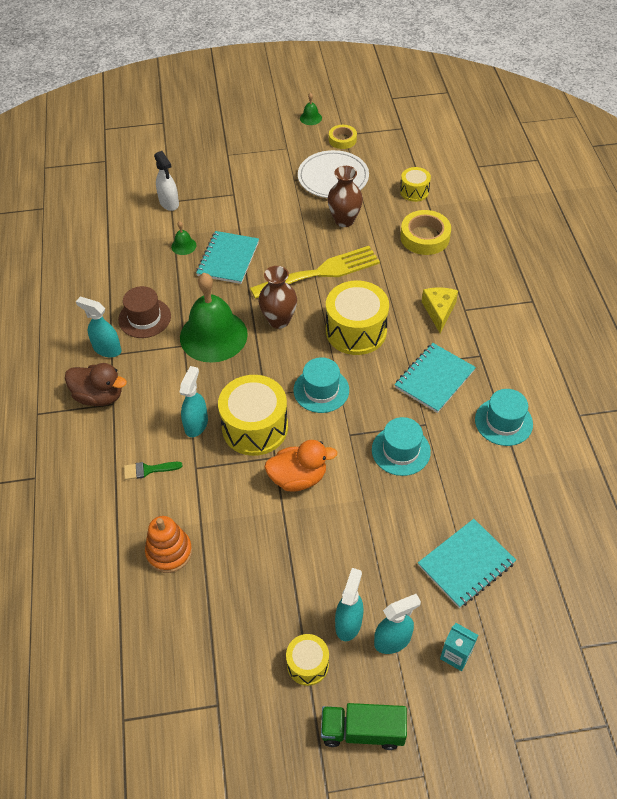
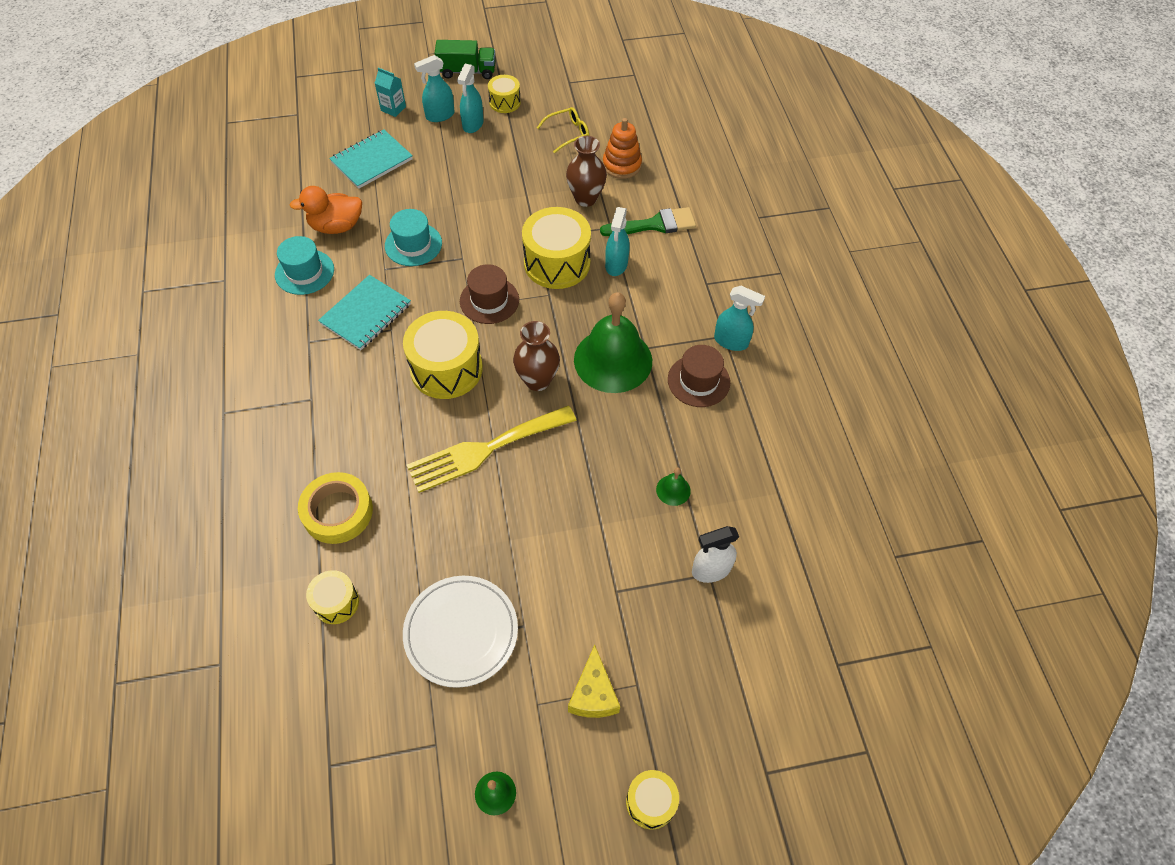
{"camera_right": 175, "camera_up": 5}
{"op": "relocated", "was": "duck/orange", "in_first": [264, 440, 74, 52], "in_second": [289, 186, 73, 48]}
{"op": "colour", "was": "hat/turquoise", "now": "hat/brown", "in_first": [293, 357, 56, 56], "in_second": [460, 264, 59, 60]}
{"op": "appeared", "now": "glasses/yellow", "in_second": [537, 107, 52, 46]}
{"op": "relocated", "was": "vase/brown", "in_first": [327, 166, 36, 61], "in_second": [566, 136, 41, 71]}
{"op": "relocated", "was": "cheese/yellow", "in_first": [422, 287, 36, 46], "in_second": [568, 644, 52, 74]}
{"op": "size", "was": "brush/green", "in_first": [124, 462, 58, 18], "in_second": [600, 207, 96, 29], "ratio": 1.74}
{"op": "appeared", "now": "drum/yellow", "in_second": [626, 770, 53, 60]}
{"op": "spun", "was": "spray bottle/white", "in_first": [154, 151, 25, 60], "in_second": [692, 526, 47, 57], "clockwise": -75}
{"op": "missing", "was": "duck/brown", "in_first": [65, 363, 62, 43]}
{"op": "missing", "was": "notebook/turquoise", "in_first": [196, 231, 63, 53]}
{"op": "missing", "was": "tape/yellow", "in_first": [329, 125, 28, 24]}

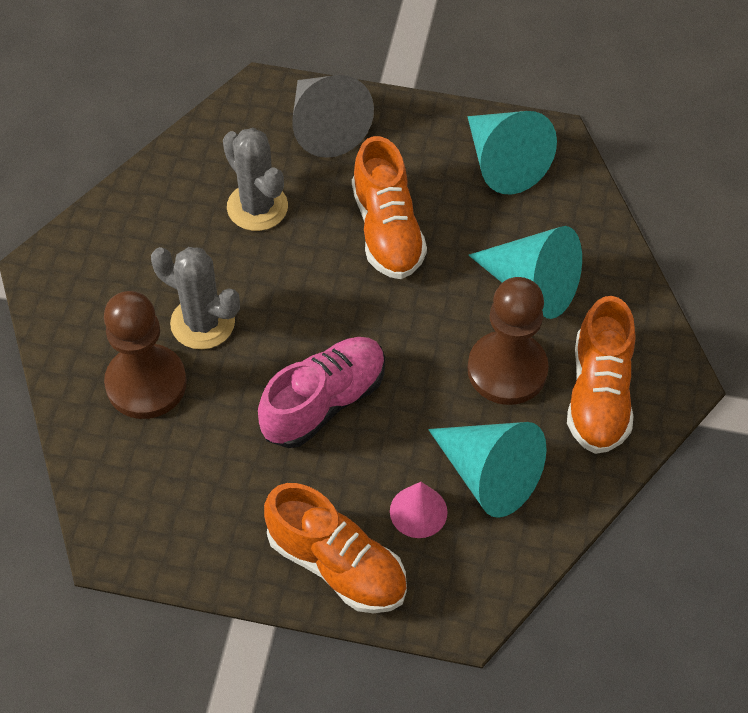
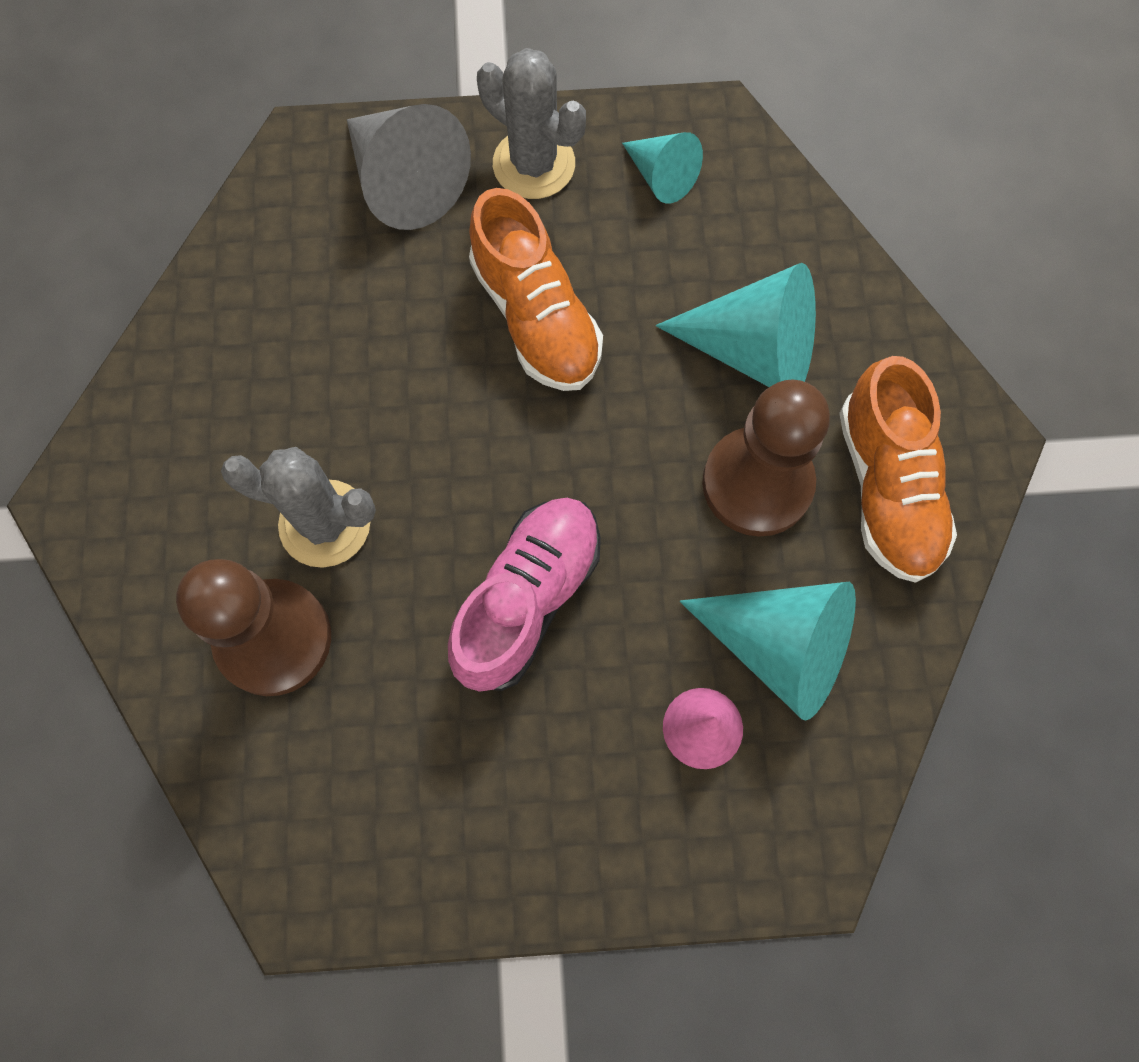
{"camera_right": -15, "camera_up": 15}
{"op": "relocated", "was": "cactus/grey", "in_first": [223, 128, 65, 103], "in_second": [477, 48, 109, 151]}
{"op": "size", "was": "cone/turquoise", "in_first": [468, 111, 89, 83], "in_second": [622, 132, 81, 72], "ratio": 0.58}
{"op": "missing", "was": "shoe/orange", "in_first": [264, 483, 143, 130]}

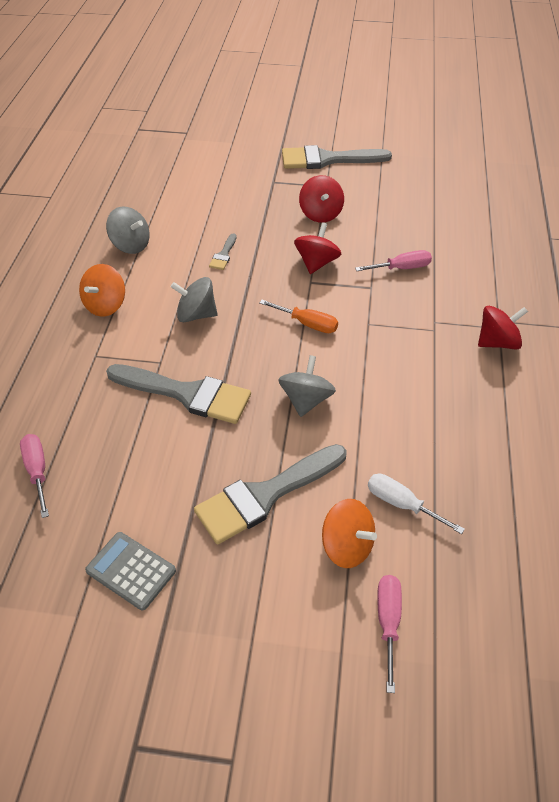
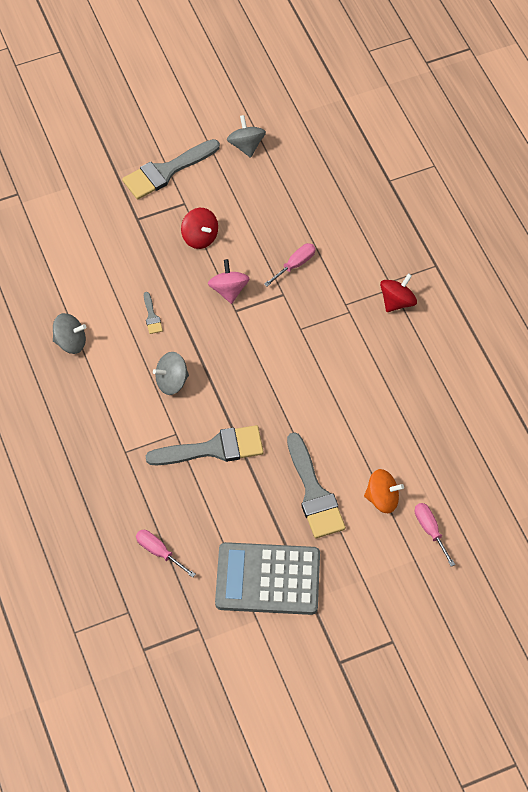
{"camera_right": -30, "camera_up": 10}
{"op": "colour", "was": "spinning top/red", "now": "spinning top/pink", "in_first": [294, 222, 47, 52], "in_second": [208, 259, 42, 45]}
{"op": "size", "was": "calculator/grey", "in_first": [85, 532, 91, 79], "in_second": [215, 542, 105, 73], "ratio": 1.97}
{"op": "relocated", "was": "spinning top/grey", "in_first": [278, 355, 58, 62], "in_second": [227, 115, 39, 43]}
{"op": "spun", "was": "brush/grey", "in_first": [194, 444, 153, 100], "in_second": [287, 432, 59, 106], "clockwise": -45}
{"op": "missing", "was": "spinning top/orange", "in_first": [79, 264, 46, 53]}
{"op": "missing", "was": "screwdriver/orange", "in_first": [259, 300, 79, 33]}
{"op": "missing", "was": "screwdriver/white", "in_first": [368, 474, 97, 60]}

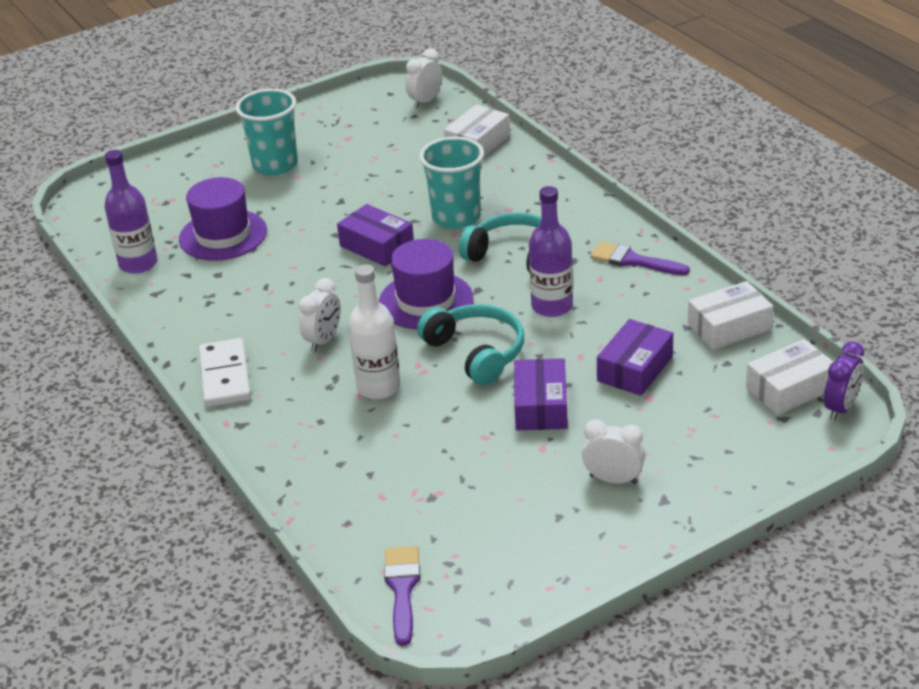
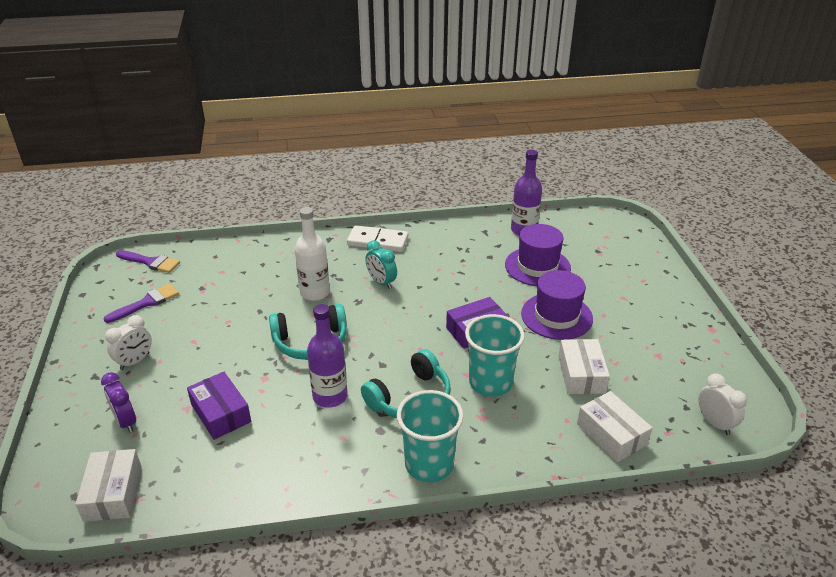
{"camera_right": 110, "camera_up": 0}
{"op": "relocated", "was": "clock/purple", "in_first": [824, 341, 40, 79], "in_second": [101, 372, 35, 61]}
{"op": "relocated", "was": "brush/purple", "in_first": [590, 242, 100, 33], "in_second": [104, 283, 75, 40]}
{"op": "colour", "was": "clock/white", "now": "clock/turquoise", "in_first": [299, 278, 42, 74], "in_second": [365, 240, 32, 49]}
{"op": "relocated", "was": "cup/turquoise", "in_first": [235, 89, 63, 86], "in_second": [397, 390, 67, 92]}
{"op": "relocated", "was": "hat/purple", "in_first": [379, 239, 94, 90], "in_second": [521, 270, 72, 70]}
{"op": "relocated", "was": "box/white", "in_first": [688, 281, 85, 69], "in_second": [558, 339, 52, 55]}
{"op": "missing", "was": "box/purple", "in_first": [514, 358, 54, 72]}

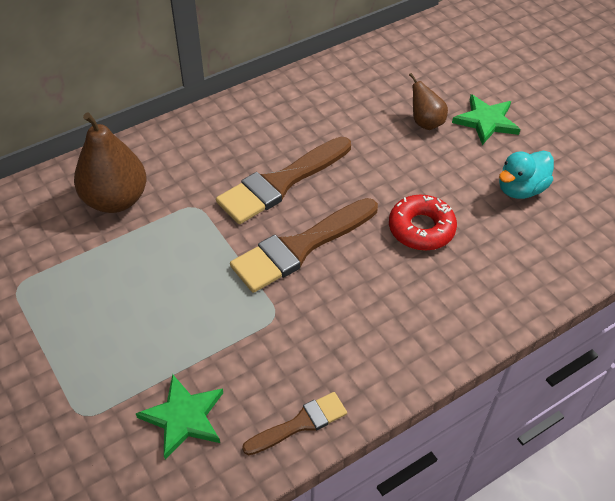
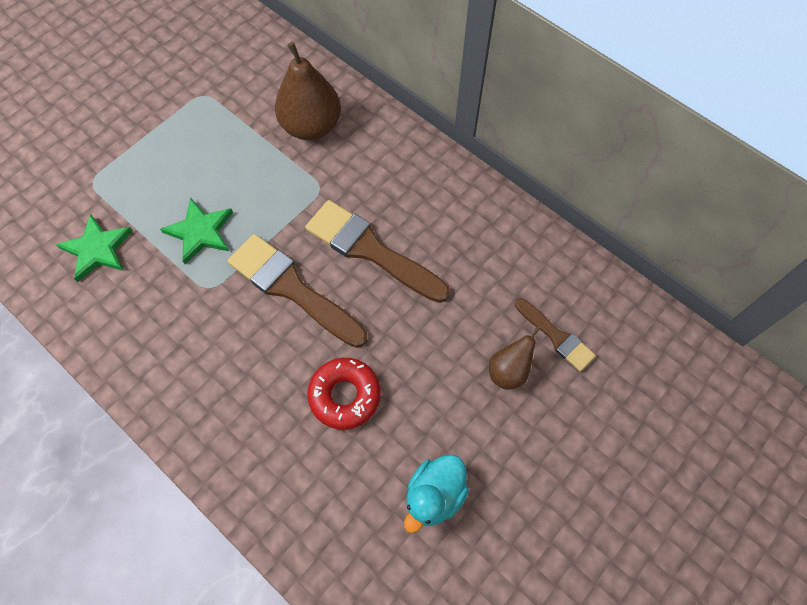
{"camera_right": 75, "camera_up": 15}
{"op": "relocated", "was": "star/green", "in_first": [452, 94, 69, 51], "in_second": [160, 197, 73, 67]}
{"op": "spun", "was": "duck/turquoise", "in_first": [499, 151, 55, 48], "in_second": [404, 454, 65, 79], "clockwise": -90}
{"op": "relocated", "was": "brush/brown", "in_first": [242, 392, 105, 63], "in_second": [515, 298, 81, 74]}

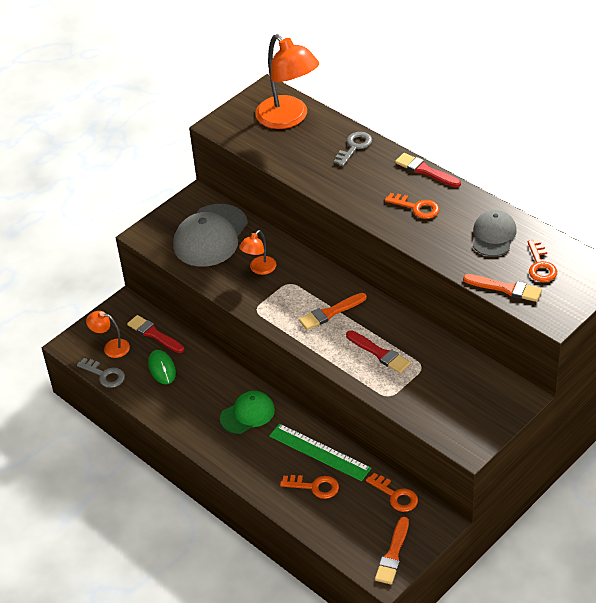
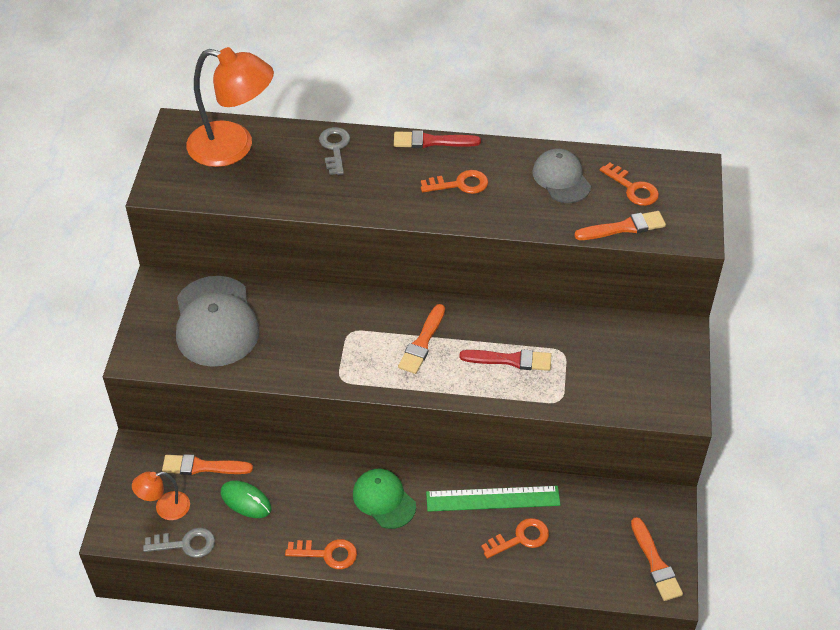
{"camera_right": -40, "camera_up": 5}
{"op": "colour", "was": "brush/red", "now": "brush/orange", "in_first": [127, 315, 57, 38], "in_second": [162, 454, 91, 21]}
{"op": "relocated", "was": "key/orange", "in_first": [366, 473, 52, 39], "in_second": [285, 539, 72, 30]}
{"op": "spun", "was": "cap/green", "in_first": [220, 391, 55, 43], "in_second": [353, 469, 63, 60], "clockwise": -60}
{"op": "missing", "was": "lamp/orange", "in_first": [239, 230, 37, 45]}

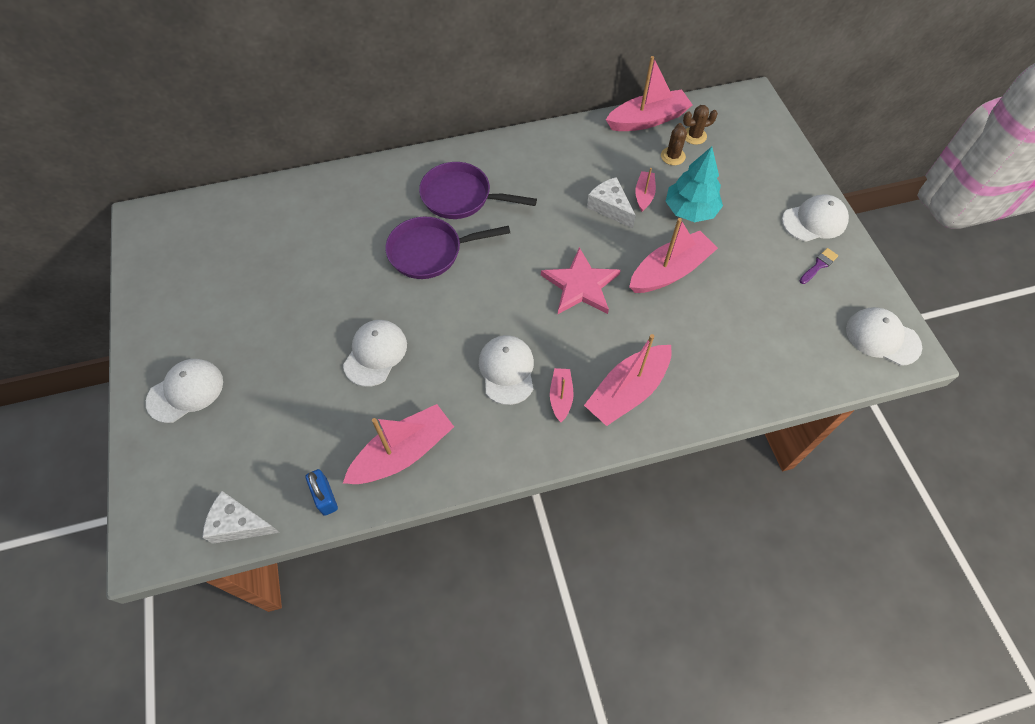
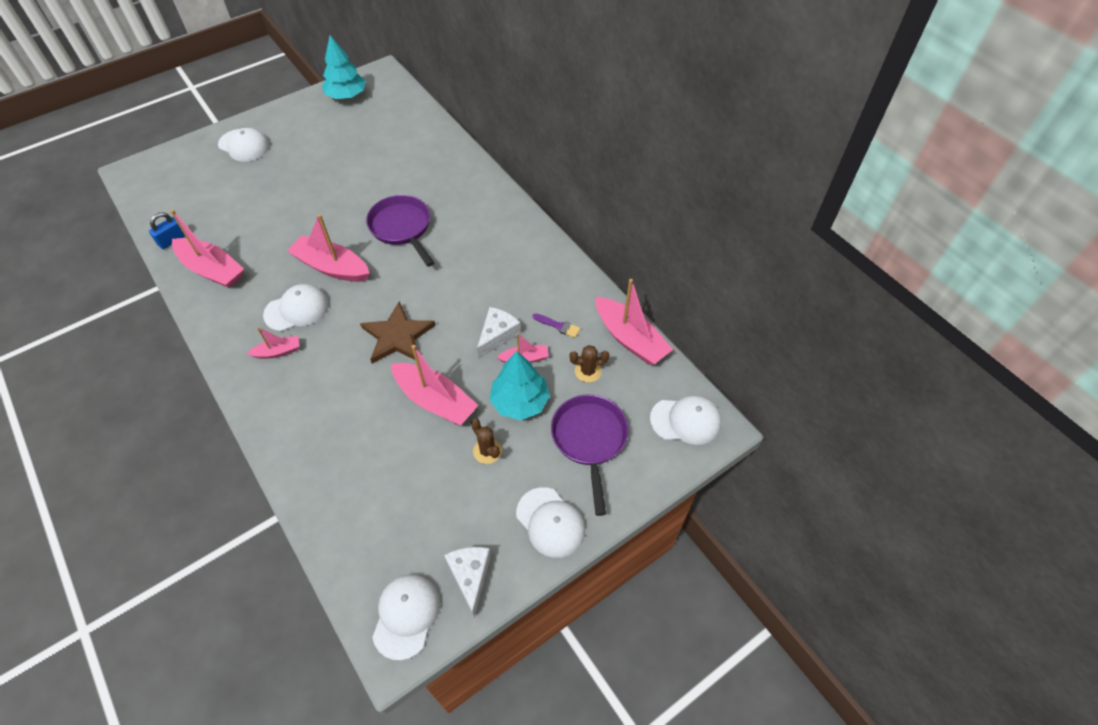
{"camera_right": 70, "camera_up": -5}
{"op": "relocated", "was": "boat/pink", "in_first": [584, 334, 88, 92], "in_second": [287, 214, 83, 68]}
{"op": "appeared", "now": "tree/turquoise", "in_second": [322, 35, 44, 64]}
{"op": "colour", "was": "star/pink", "now": "star/brown", "in_first": [541, 247, 80, 67], "in_second": [360, 301, 76, 63]}
{"op": "relocated", "was": "cheese/white", "in_first": [202, 491, 78, 53], "in_second": [444, 547, 47, 71]}
{"op": "relocated", "was": "cactus/brown", "in_first": [683, 105, 35, 40], "in_second": [471, 419, 31, 45]}
{"op": "relocated", "was": "brush/purple", "in_first": [799, 248, 39, 36], "in_second": [532, 313, 49, 25]}
{"op": "relocated", "was": "pan/purple", "in_first": [419, 162, 118, 57], "in_second": [551, 395, 78, 121]}
{"op": "relocated", "was": "cap/white", "in_first": [343, 320, 64, 67], "in_second": [650, 395, 71, 50]}

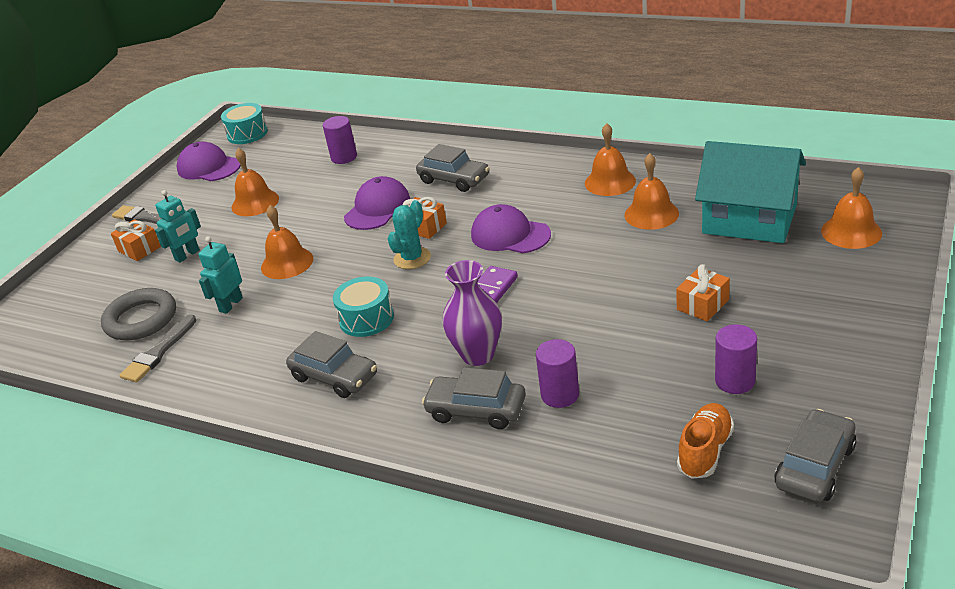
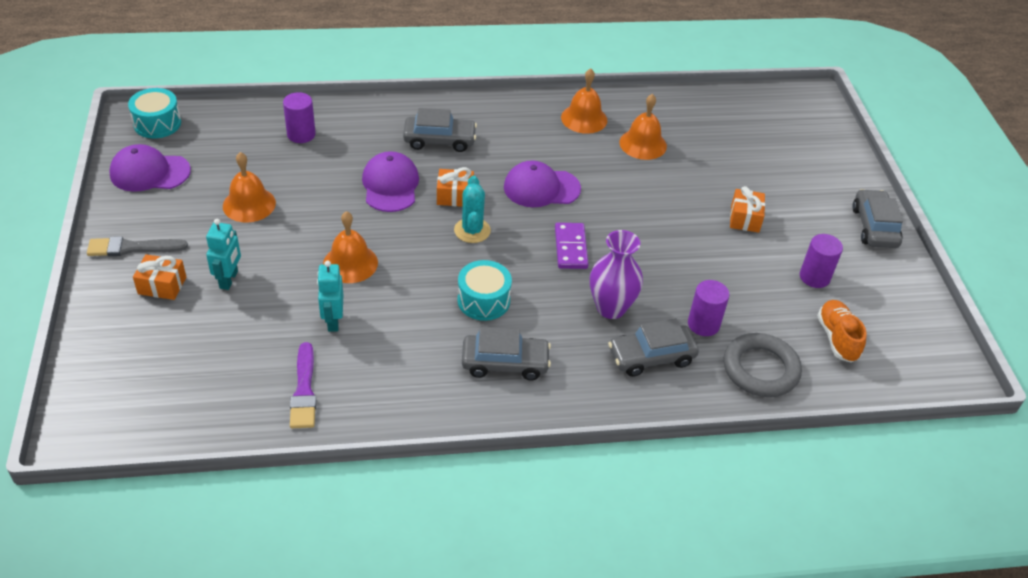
{"camera_right": -40, "camera_up": 10}
{"op": "colour", "was": "brush/grey", "now": "brush/purple", "in_first": [119, 314, 78, 69], "in_second": [290, 342, 26, 86]}
{"op": "relocated", "was": "ring/grey", "in_first": [101, 288, 75, 52], "in_second": [724, 333, 78, 64]}
{"op": "relocated", "was": "car/grey", "in_first": [774, 409, 82, 93], "in_second": [852, 189, 51, 59]}
{"op": "missing", "was": "house/turquoise", "in_first": [695, 141, 111, 102]}
{"op": "missing", "was": "bell/orange", "in_first": [821, 167, 61, 82]}

